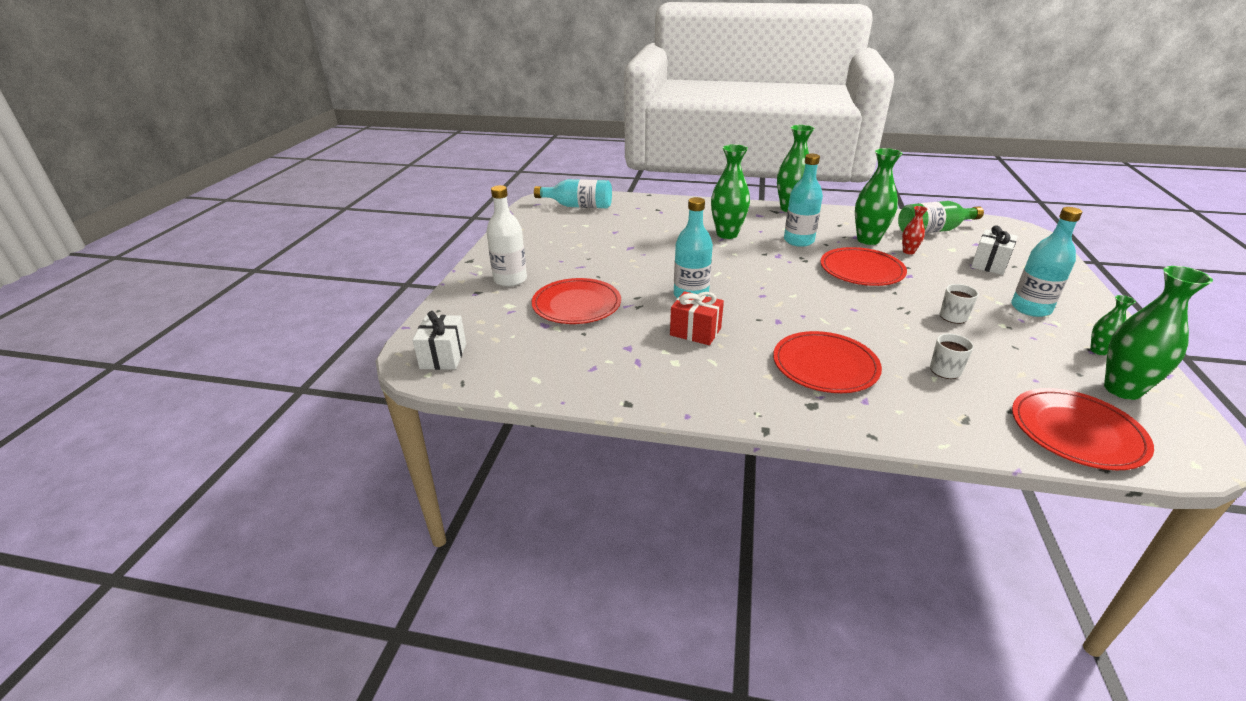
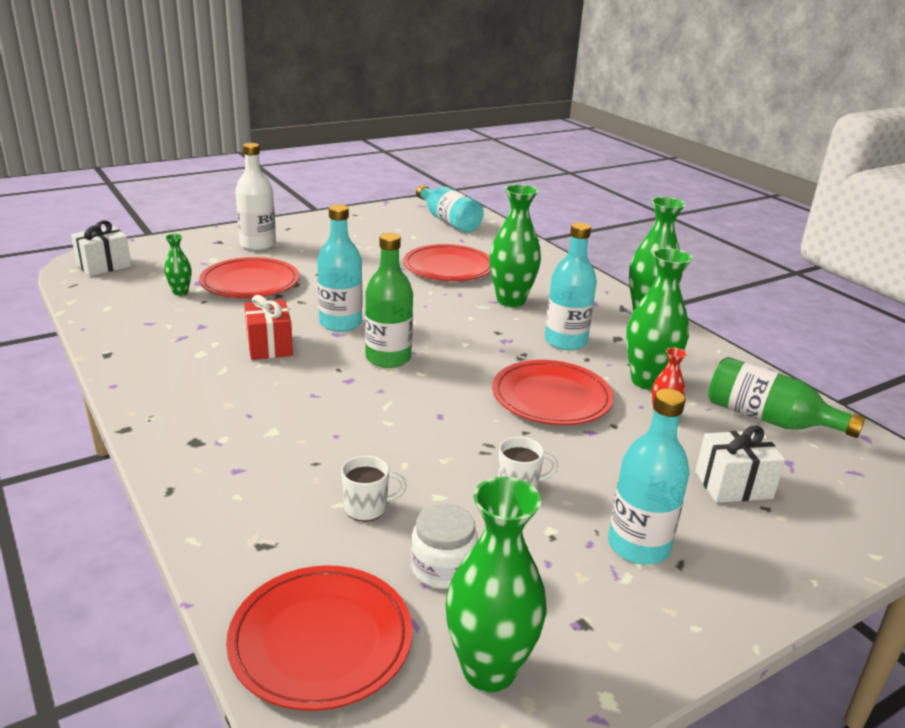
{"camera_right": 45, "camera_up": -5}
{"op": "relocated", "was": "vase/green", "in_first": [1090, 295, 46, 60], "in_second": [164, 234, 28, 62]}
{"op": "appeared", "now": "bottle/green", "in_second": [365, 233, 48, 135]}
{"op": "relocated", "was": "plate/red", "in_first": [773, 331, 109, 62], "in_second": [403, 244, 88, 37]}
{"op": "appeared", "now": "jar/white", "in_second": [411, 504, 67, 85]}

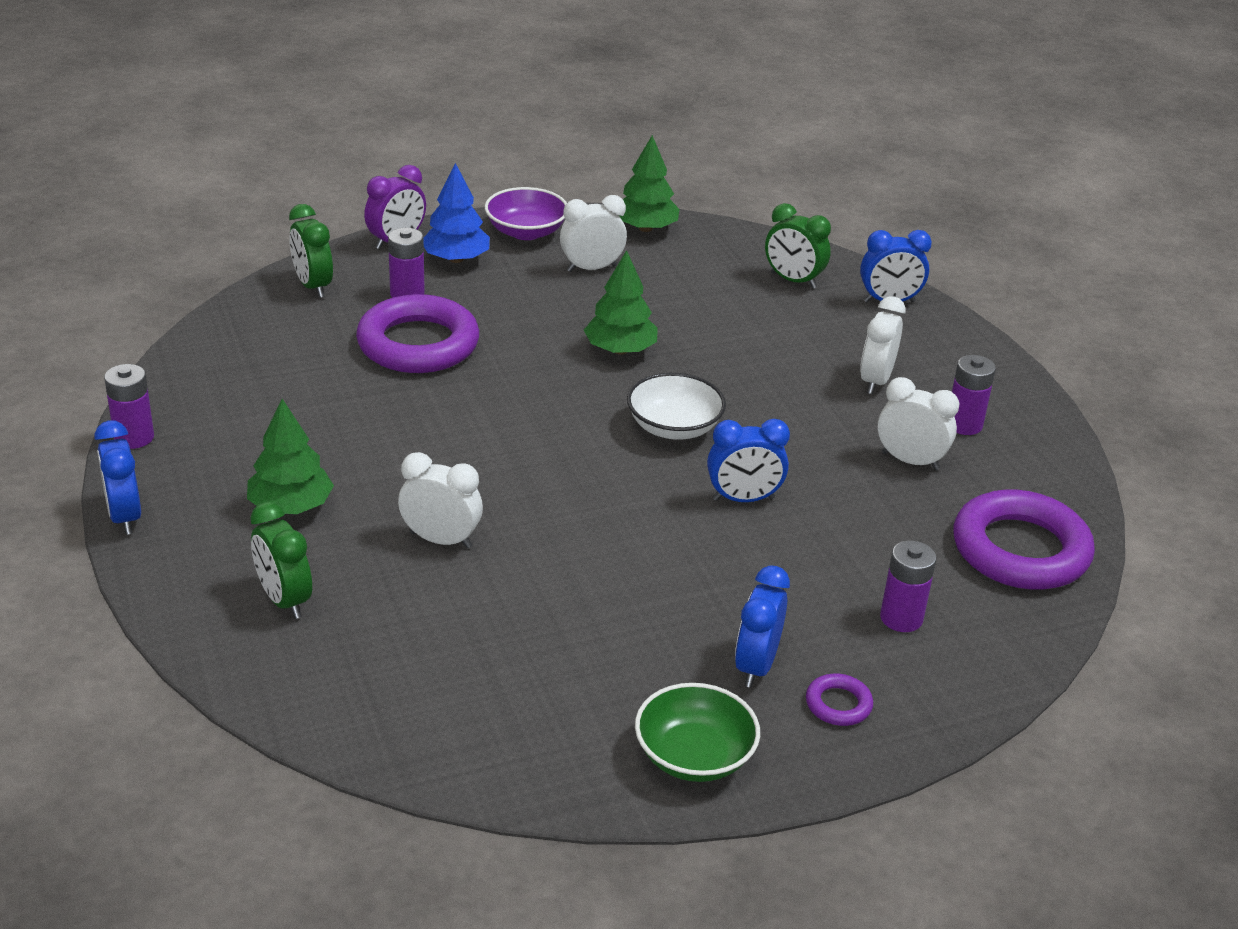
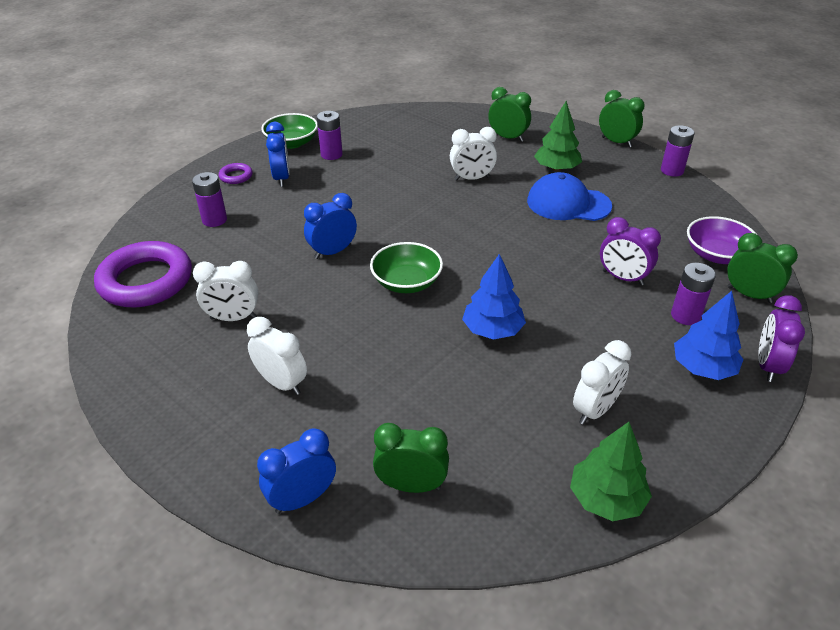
{"camera_right": 155, "camera_up": 5}
{"op": "spun", "was": "clock/white", "in_first": [860, 296, 46, 98], "in_second": [247, 317, 60, 78], "clockwise": -45}
{"op": "relocated", "was": "battery/purple", "in_first": [952, 355, 44, 80], "in_second": [317, 111, 26, 49]}
{"op": "colour", "was": "bowl/white", "now": "bowl/green", "in_first": [627, 373, 99, 67], "in_second": [370, 242, 73, 51]}
{"op": "colour", "was": "tree/green", "now": "tree/blue", "in_first": [584, 250, 74, 105], "in_second": [462, 254, 64, 86]}
{"op": "appeared", "now": "cap/blue", "in_second": [527, 172, 85, 49]}
{"op": "colour", "was": "clock/blue", "now": "clock/green", "in_first": [94, 420, 47, 115], "in_second": [599, 90, 46, 57]}
{"op": "exchanged", "was": "ring/purple", "now": "clock/purple", "in_first": [356, 294, 123, 79], "in_second": [600, 217, 61, 68]}
{"op": "relocated", "was": "bowl/purple", "in_first": [485, 187, 82, 53], "in_second": [687, 216, 69, 48]}

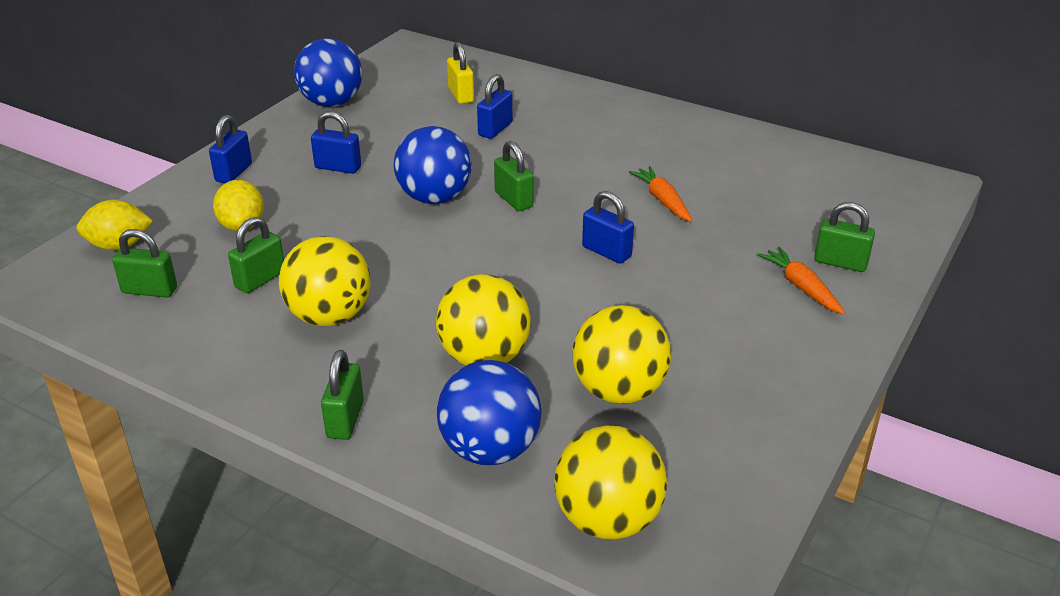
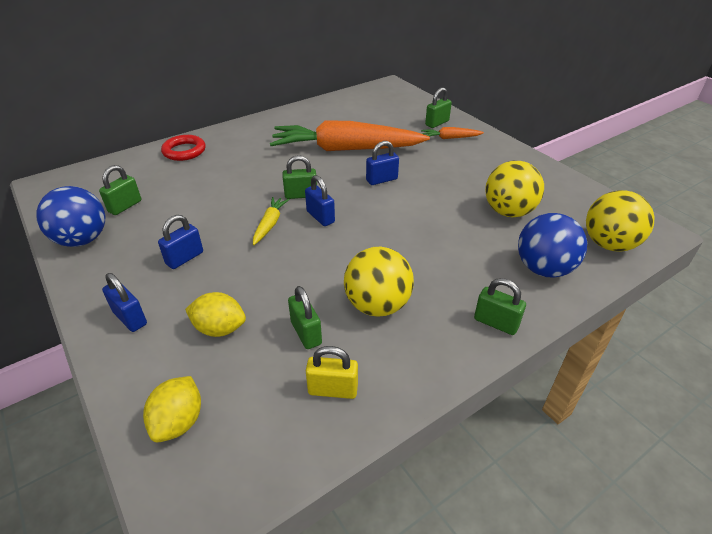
{"camera_right": -65, "camera_up": 5}
{"op": "relocated", "was": "padlock/green", "in_first": [112, 229, 65, 69], "in_second": [99, 165, 42, 50]}
{"op": "appeared", "now": "ring/red", "in_second": [161, 135, 45, 26]}
{"op": "exchanged", "was": "ball/blue", "now": "carrot/yellow", "in_first": [394, 126, 78, 78], "in_second": [253, 197, 36, 48]}
{"op": "size", "was": "carrot/orange", "in_first": [629, 166, 63, 56], "in_second": [270, 120, 160, 31], "ratio": 2.43}
{"op": "relocated", "was": "padlock/blue", "in_first": [477, 74, 36, 65], "in_second": [305, 175, 30, 51]}
{"op": "relocated", "was": "padlock/yellow", "in_first": [447, 42, 27, 62], "in_second": [306, 346, 52, 53]}
{"op": "missing", "was": "ball/yellow", "in_first": [436, 274, 95, 92]}

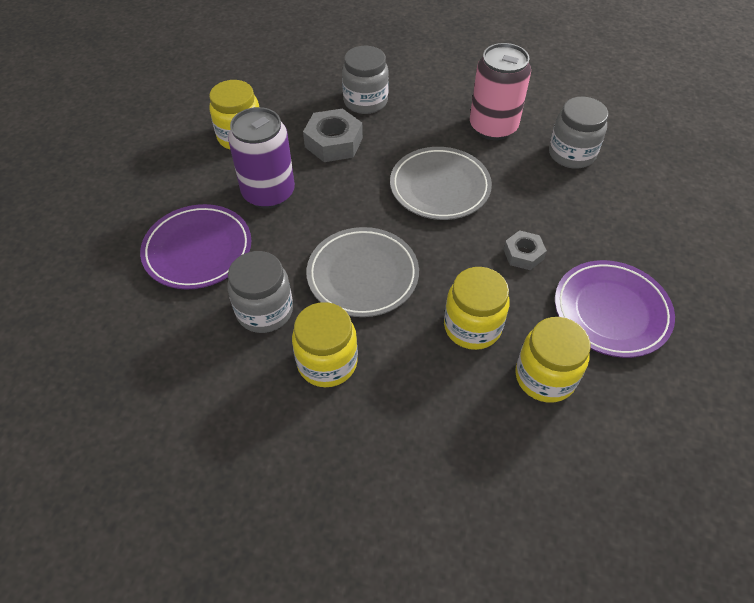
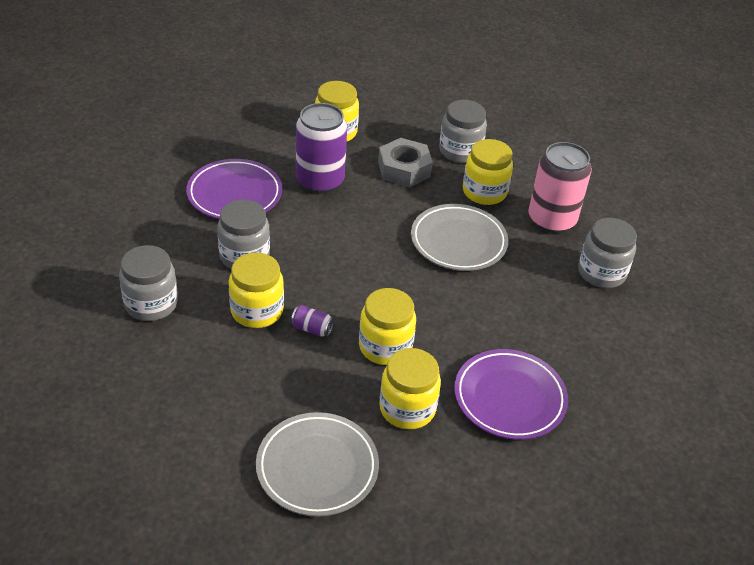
{"camera_right": 30, "camera_up": -10}
{"op": "appeared", "now": "jar/grey", "in_second": [119, 245, 59, 76]}
{"op": "relocated", "was": "plate/grey", "in_first": [306, 227, 113, 90], "in_second": [256, 412, 123, 105]}
{"op": "appeared", "now": "can/purple", "in_second": [291, 305, 43, 32]}
{"op": "appeared", "now": "jar/yellow", "in_second": [463, 139, 50, 66]}
{"op": "missing", "was": "nut/grey", "in_first": [503, 230, 44, 40]}

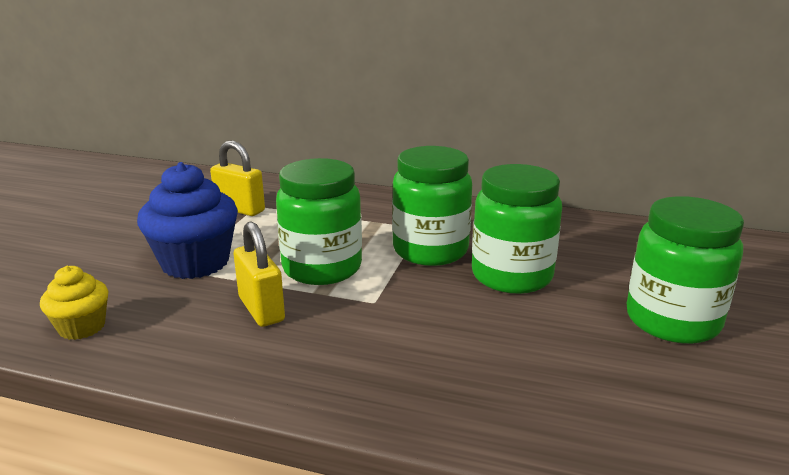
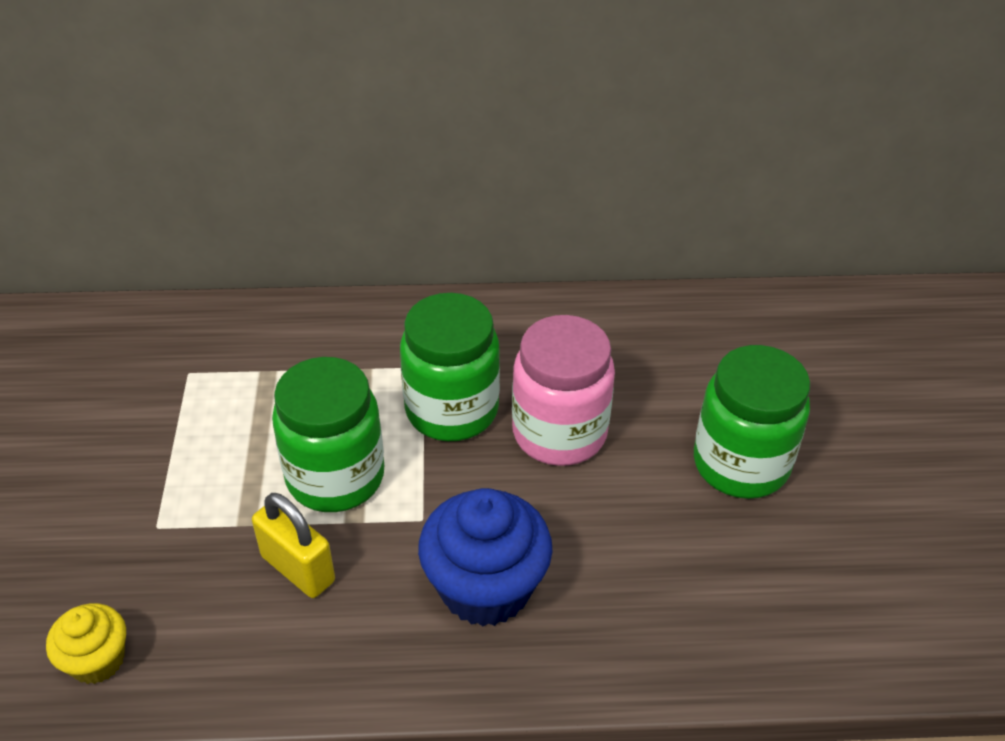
{"camera_right": -20, "camera_up": 20}
{"op": "relocated", "was": "cupcake/blue", "in_first": [137, 162, 101, 117], "in_second": [418, 488, 135, 138]}
{"op": "colour", "was": "jar/green", "now": "jar/pink", "in_first": [472, 164, 90, 130], "in_second": [512, 315, 103, 151]}
{"op": "missing", "was": "padlock/yellow", "in_first": [210, 140, 55, 76]}

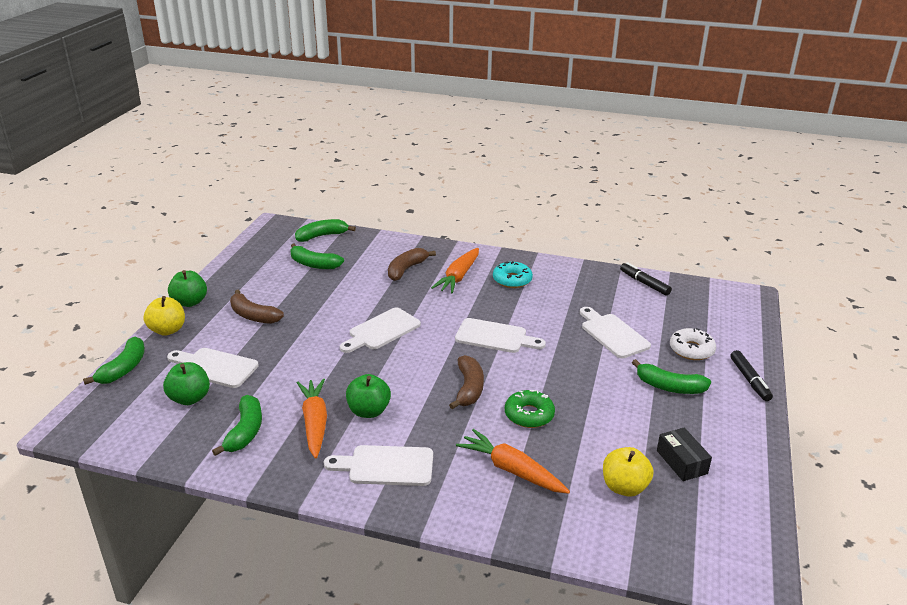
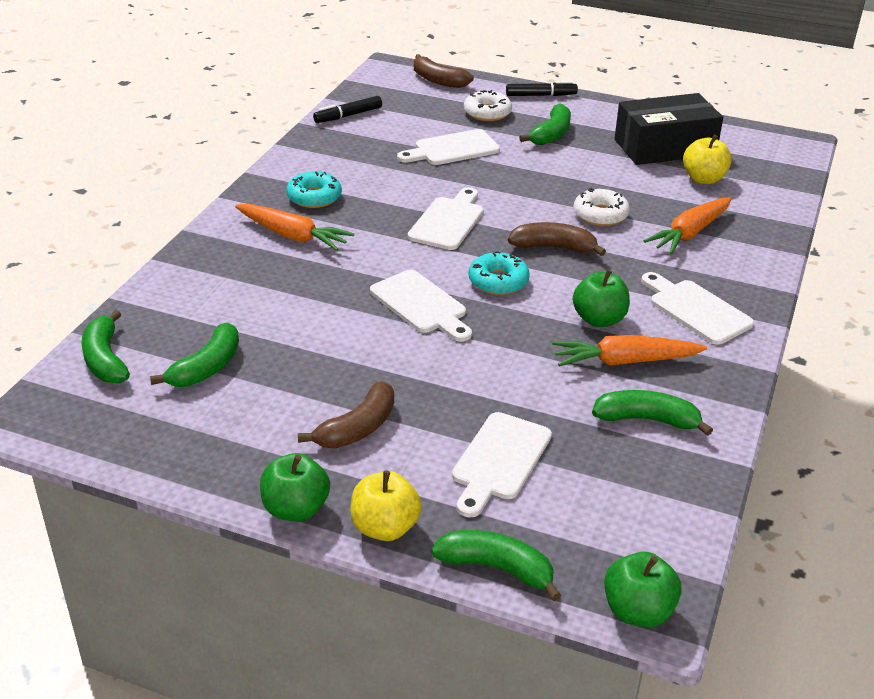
{"camera_right": -85, "camera_up": 5}
{"op": "relocated", "was": "banana/brown", "in_first": [388, 248, 48, 33], "in_second": [414, 54, 60, 34]}
{"op": "appeared", "now": "donut/turquoise", "in_second": [469, 251, 61, 44]}
{"op": "colour", "was": "donut/green", "now": "donut/white", "in_first": [505, 390, 50, 38], "in_second": [574, 188, 56, 38]}
{"op": "relocated", "was": "apple/green", "in_first": [163, 362, 47, 43], "in_second": [604, 551, 78, 76]}
{"op": "size", "was": "box/black", "in_first": [657, 428, 55, 53], "in_second": [615, 93, 108, 72], "ratio": 1.97}
{"op": "spun", "was": "cutting board/white", "in_first": [324, 445, 109, 41], "in_second": [641, 272, 113, 73], "clockwise": 135}

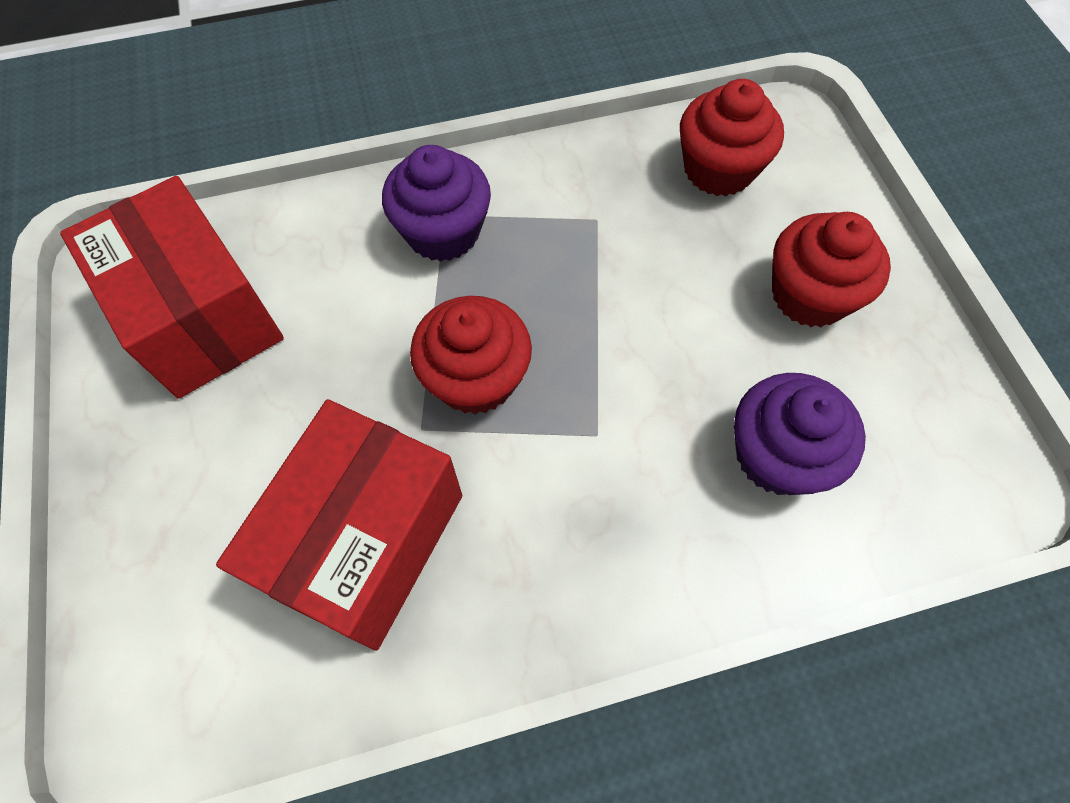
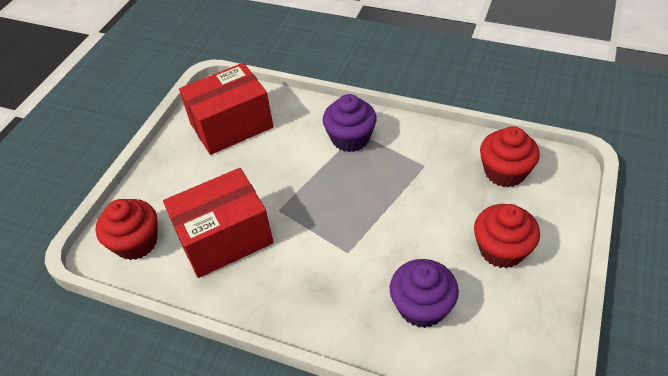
{"camera_right": 40, "camera_up": -15}
{"op": "relocated", "was": "cupcake/red", "in_first": [410, 296, 122, 118], "in_second": [96, 199, 62, 61]}
{"op": "spun", "was": "box/red", "in_first": [60, 176, 224, 223], "in_second": [179, 63, 94, 92], "clockwise": 60}

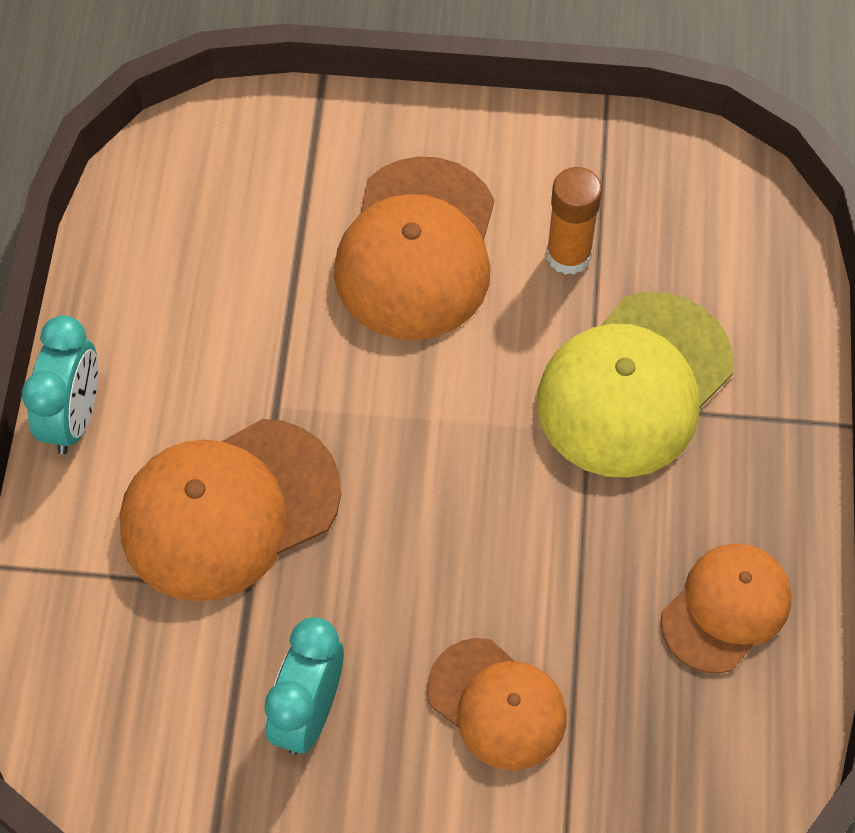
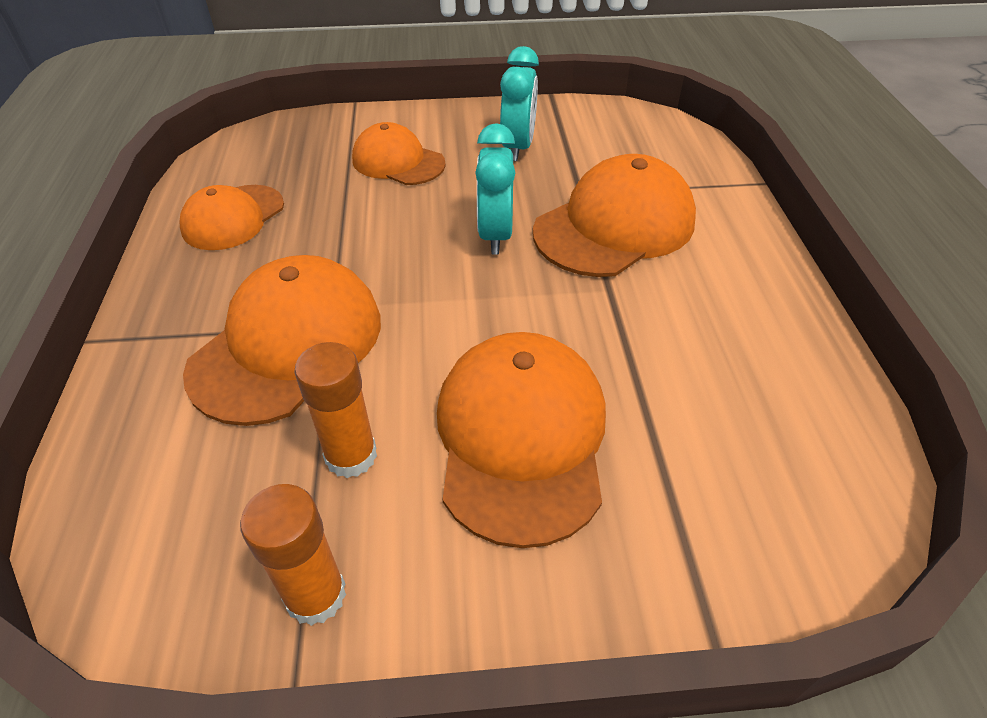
{"camera_right": 170, "camera_up": -15}
{"op": "colour", "was": "cap/yellow", "now": "cap/orange", "in_first": [537, 292, 196, 186], "in_second": [183, 255, 198, 171]}
{"op": "appeared", "now": "glue stick/orange", "in_second": [240, 484, 106, 142]}
{"op": "relocated", "was": "clock/turquoise", "in_first": [22, 315, 77, 139], "in_second": [475, 123, 40, 131]}

